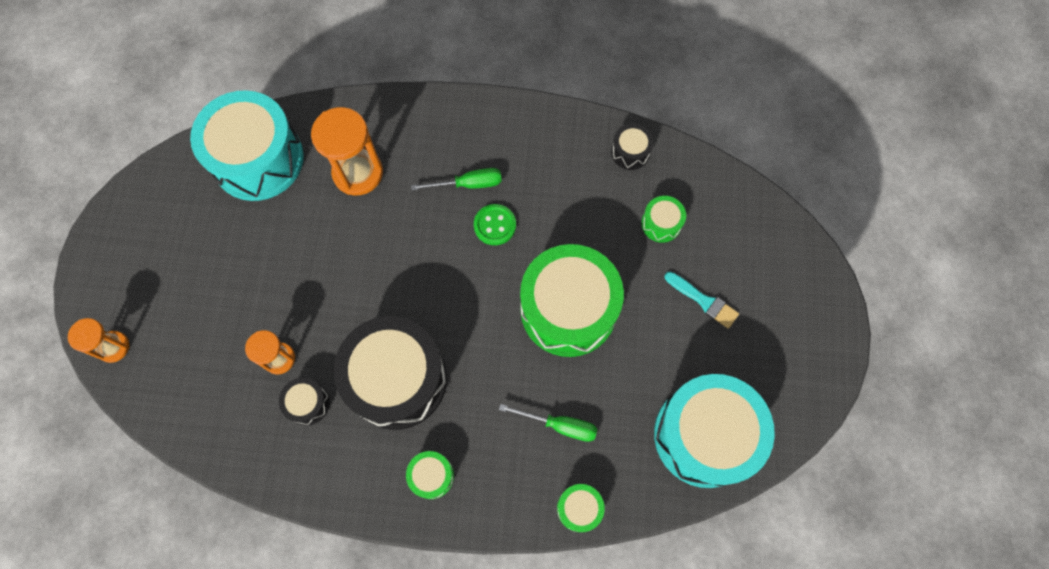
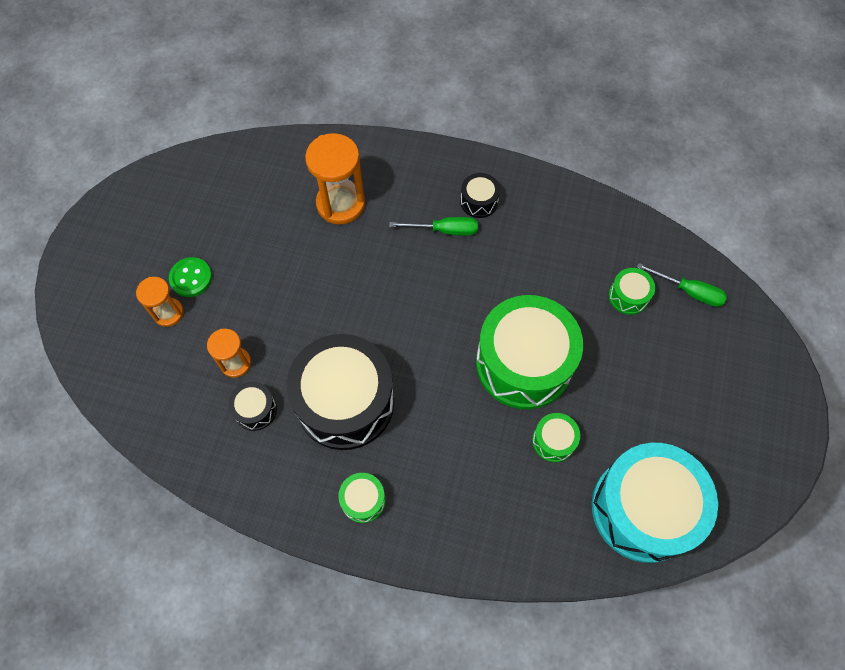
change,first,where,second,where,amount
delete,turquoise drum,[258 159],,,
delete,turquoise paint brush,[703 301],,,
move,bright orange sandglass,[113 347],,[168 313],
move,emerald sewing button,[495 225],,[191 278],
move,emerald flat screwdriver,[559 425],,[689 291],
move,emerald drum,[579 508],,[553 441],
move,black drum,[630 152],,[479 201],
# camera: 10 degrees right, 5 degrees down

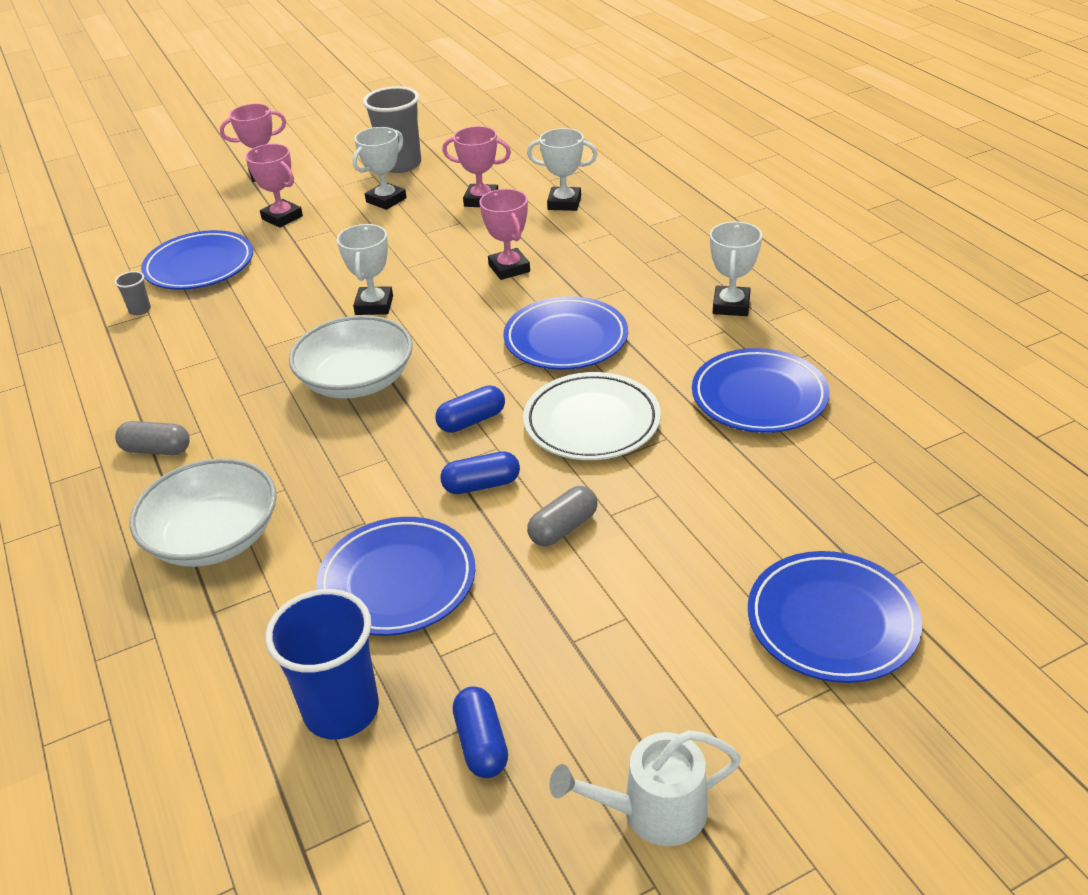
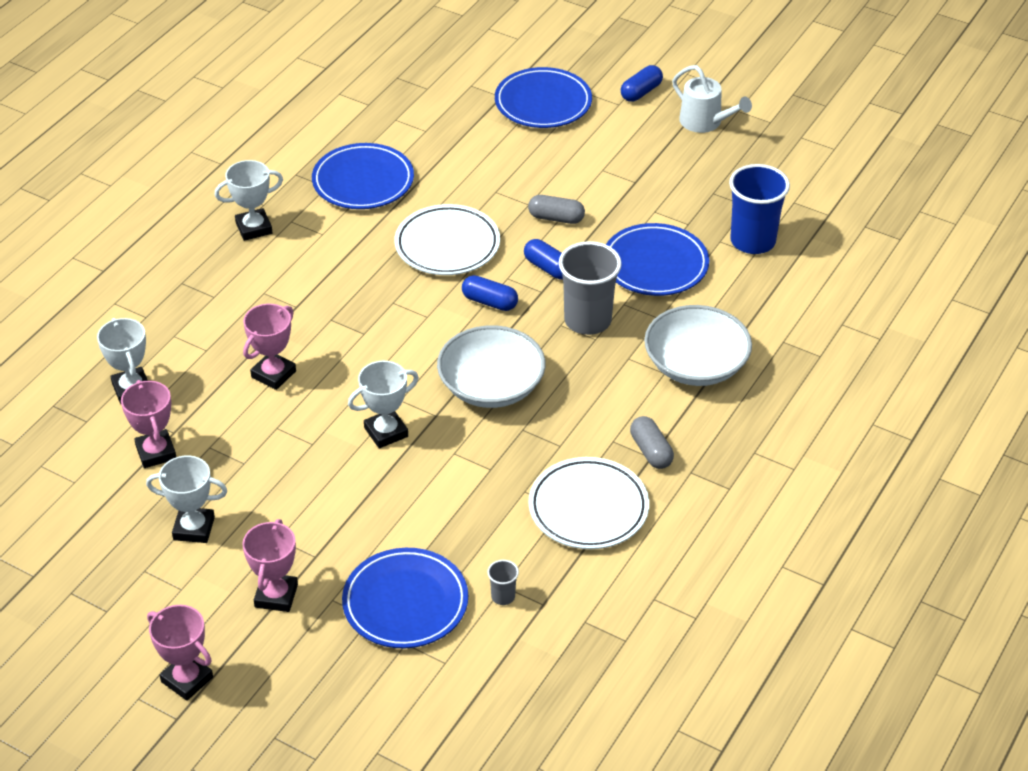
change,first,where,second,where,amount
delete,cobalt plate,[566 339],,,
insert,,,snow-white plate,[588 508],
move,ash-grey tumbler,[400 165],,[587 320],
move,cobalt pill,[481 743],,[641 92],
# camera: 125 degrees left, 5 degrees up

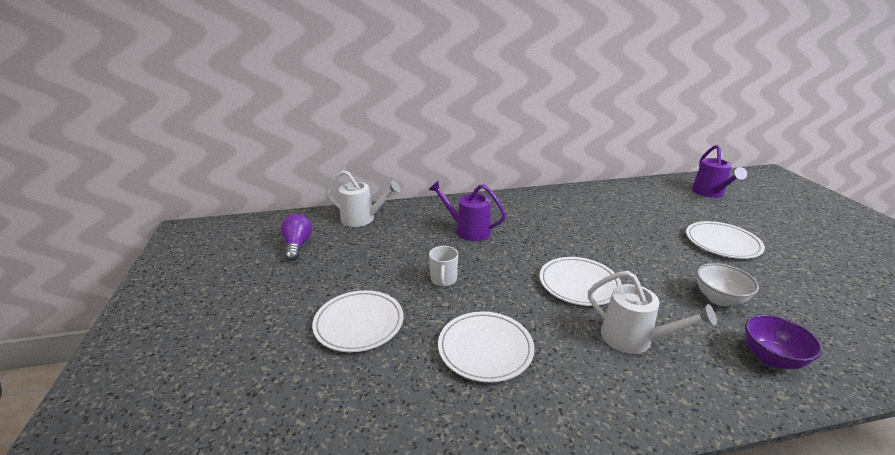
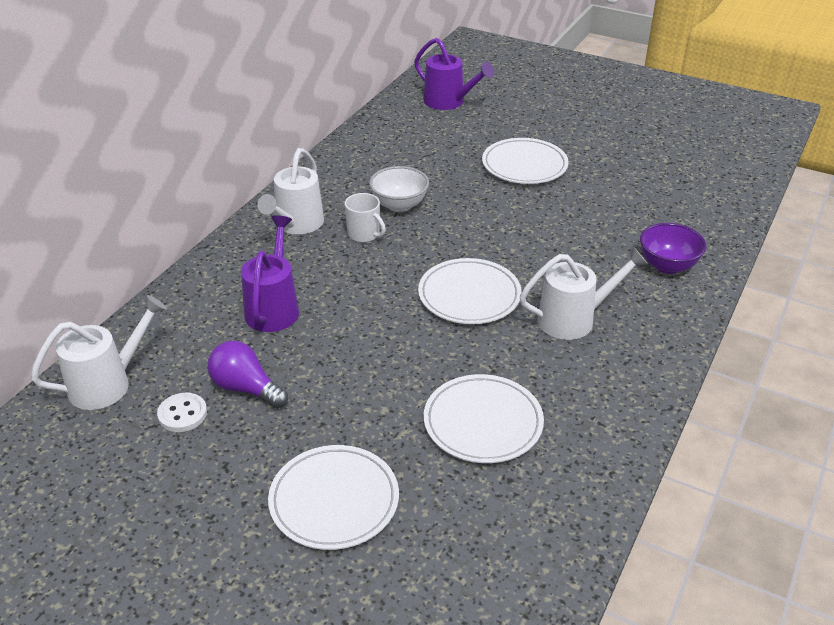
change,first,where,second,where,amount
insert,,,snow-white sewing button,[182 414],
insert,,,snow-white watering pot,[296 225],
move,violet lightbulb,[297 245],,[246 388],
move,snow-white coffee mug,[443 280],,[364 234],
move,snow-white deep dish,[719 299],,[399 205],
rotate,violet watering pot,[468 230],,[274 307],120 degrees clockwise
# camera: 50 degrees left, 10 degrees up

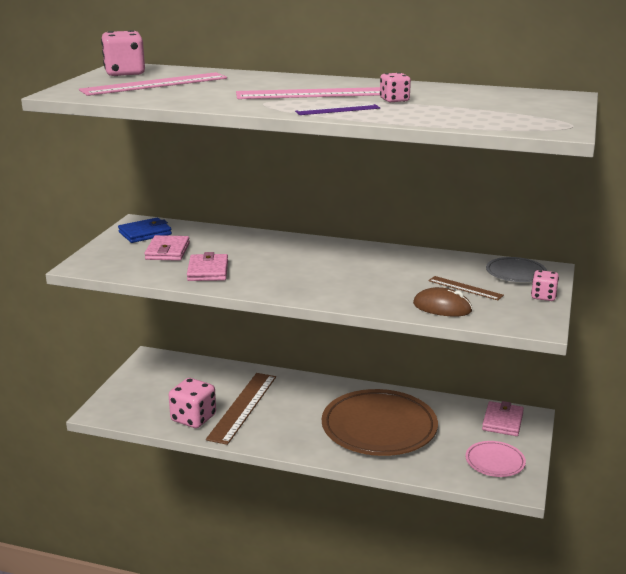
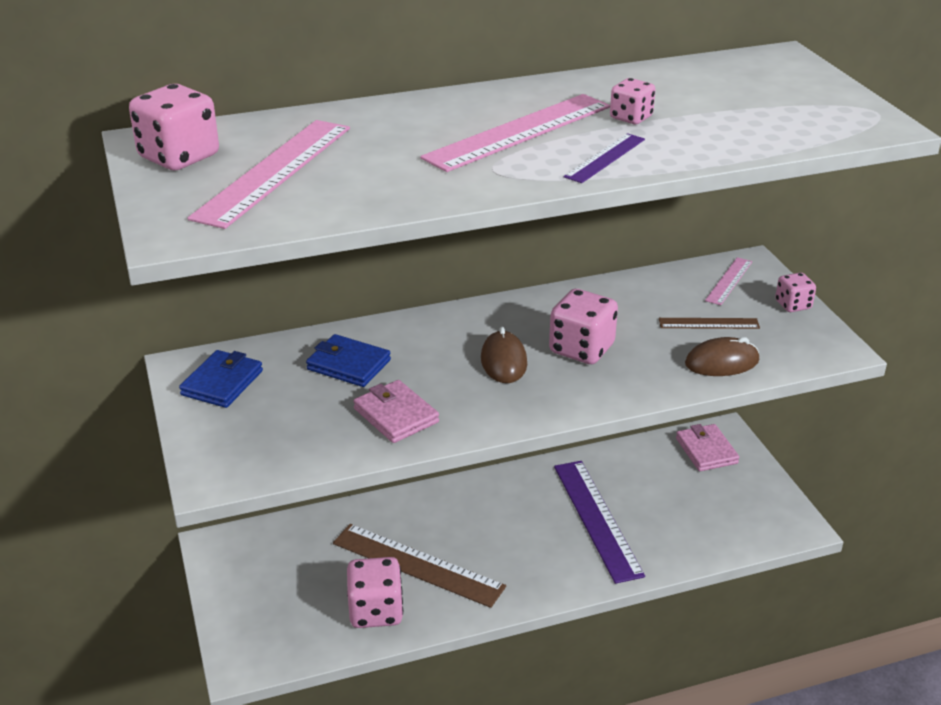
change,first,where,second,where,amount
delete,rosy billfold,[167 251],,,
delete,rosy plate,[495 462],,,
insert,,,cobalt billfold,[348 365],
insert,,,brown PC mouse,[503 361],
insert,,,rosy game die,[581 349],
replace,brown plate,[379 428],violet straightedge,[597 519],
replace,ash-grey plate,[515 273],rosy straightedge,[729 281],
rotate,brown straightedge,[243 407],,[417 564],45 degrees counterclockwise
# camera: 35 degrees left, 10 degrees up

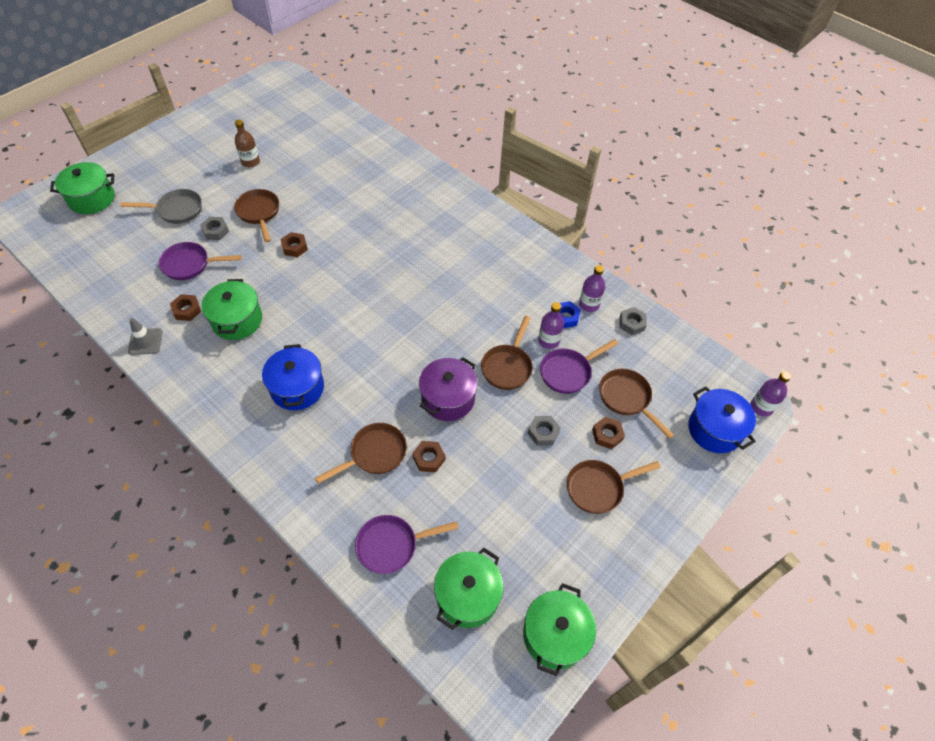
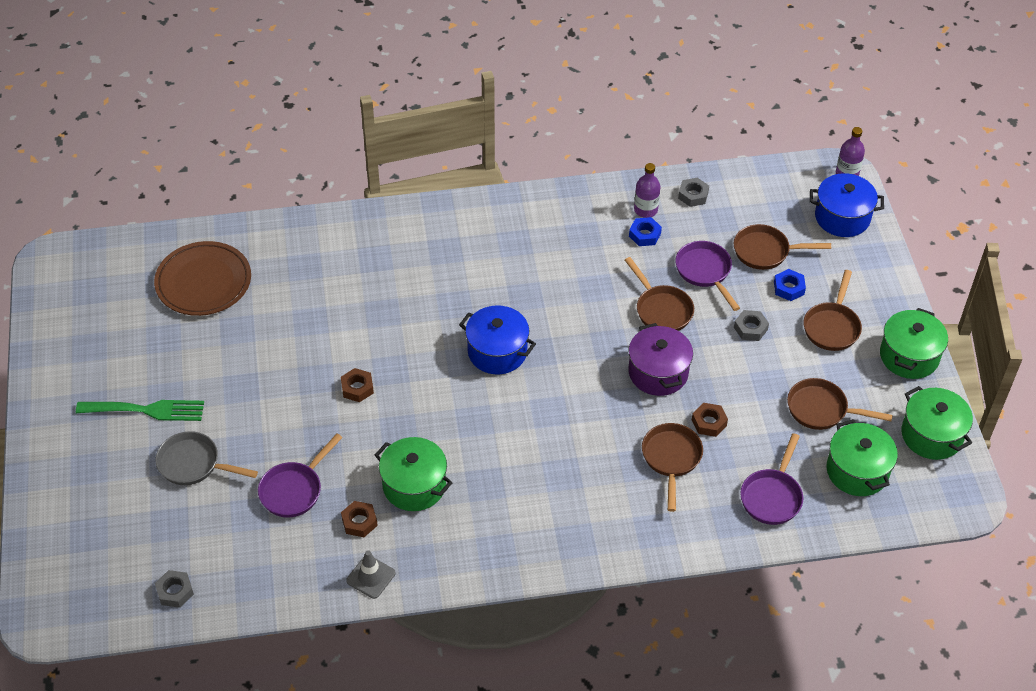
change,first,where,second,where,amount
delete,brown drink bottle,[250 162],,,
delete,violet drink bottle,[548 340],,,
insert,,,emerald table fork,[146 410],
insert,,,brown plate,[203 282],
move,emerald pot,[92 199],,[909 356],
move,ash-grey hex nut,[215 231],,[175 591],
move,brown pan,[259 213],,[821 409],
move,cobalt pot,[297 388],,[497 352],
recolor,brown hex nut,[607 435],cobalt hex nut,[788 288],
rotate,ash-grey pan,[176 210],,[193 464],105 degrees counterclockwise
rotate,violet pan,[568 372],,[705 272],150 degrees clockwise
# camera: 50 degrees left, 5 degrees down

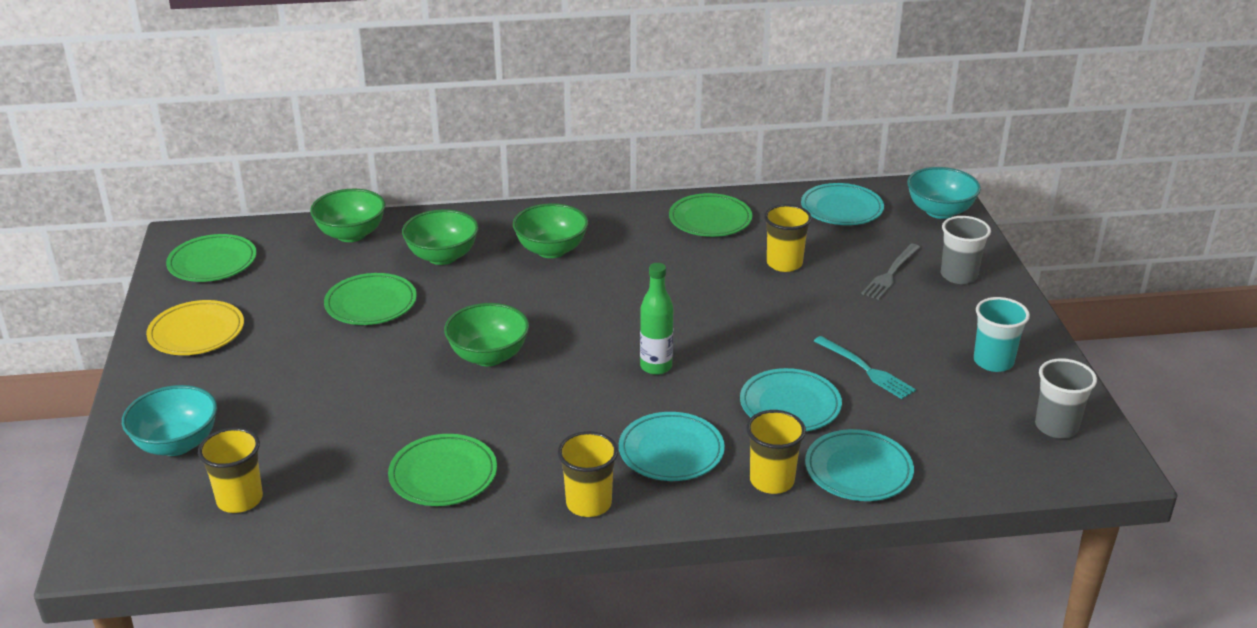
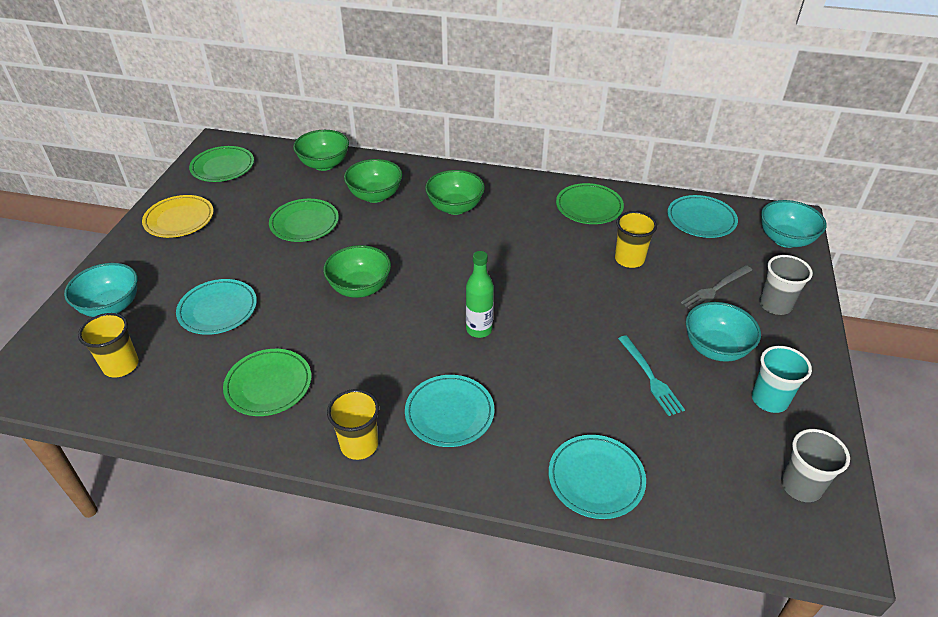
change,first,where,second,where,amount
delete,golden tumbler,[772 481],,,
insert,,,turquoise deep dish,[715 348],
move,turquoise plate,[790 405],,[218 310],
# camera: 20 degrees right, 10 degrees up

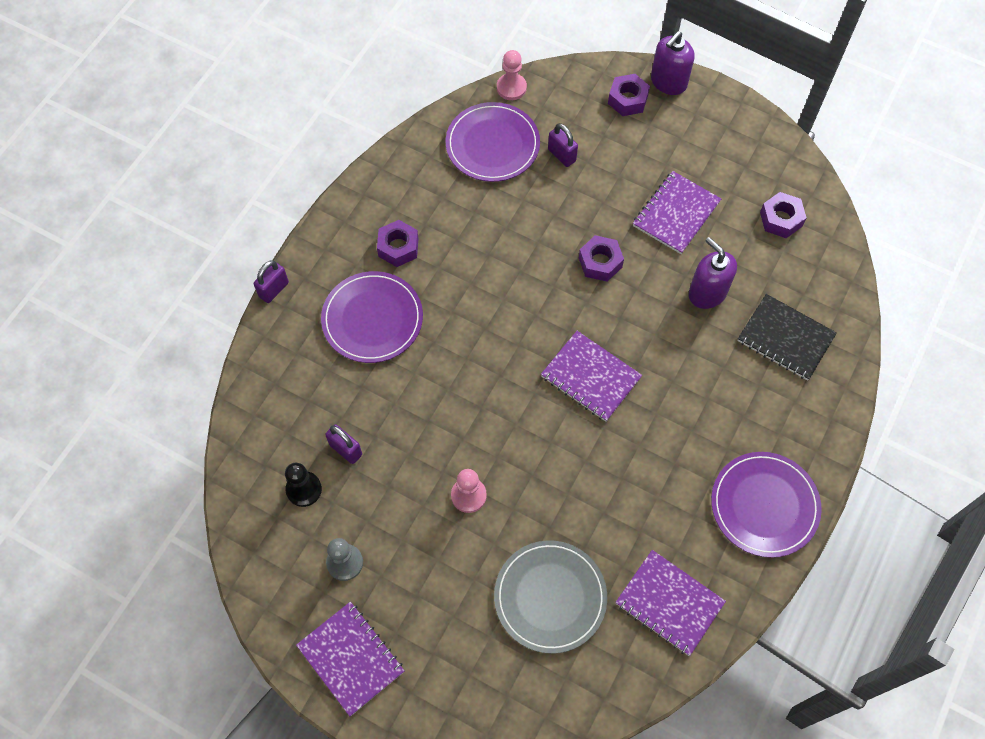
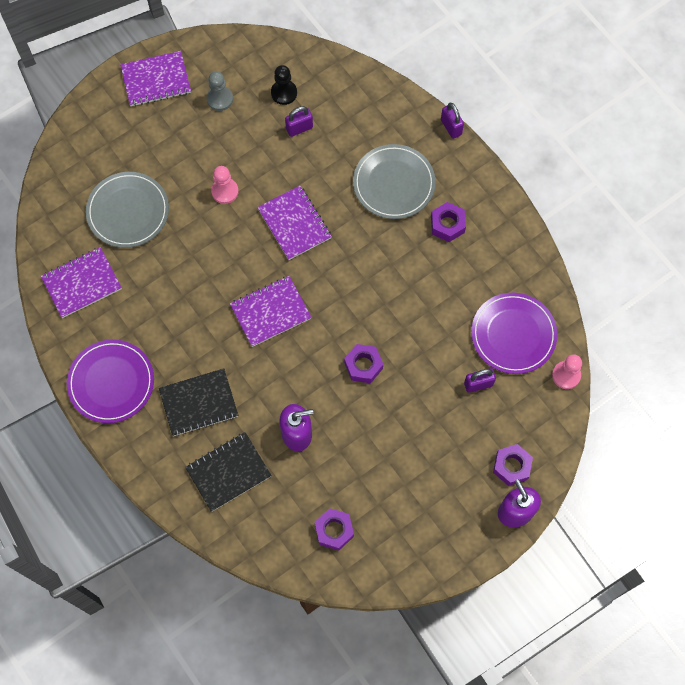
change,first,where,second,where,amount
insert,,,black notepad,[199 403],
move,violet notepad,[676 214],,[294 224],
recolor,violet plate,[372 319],ash-grey plate,[393 183],
# camera: 115 degrees right, 5 degrees up

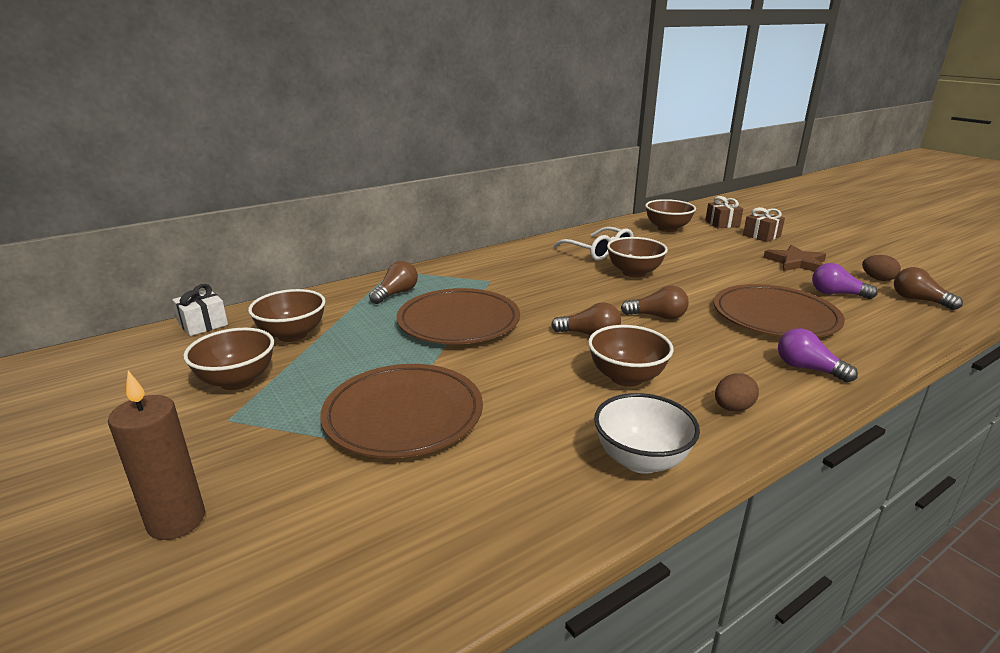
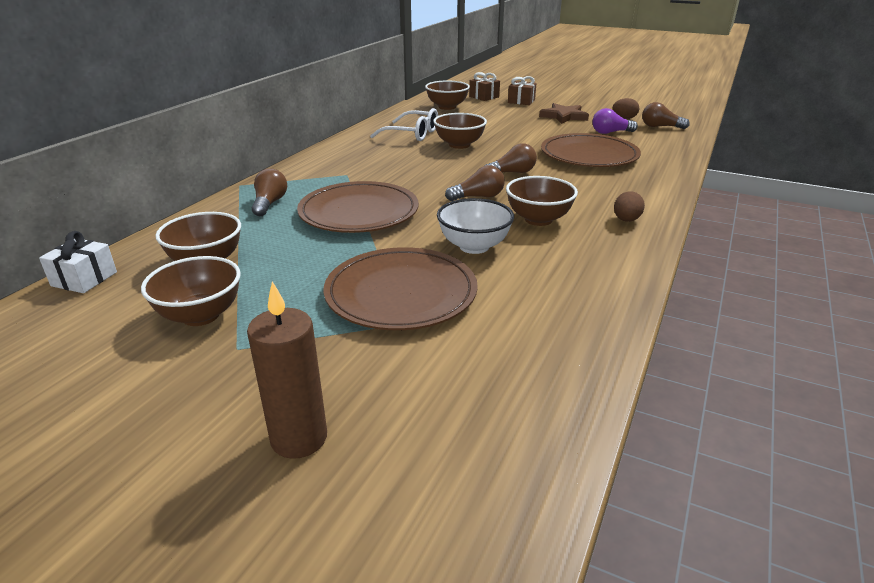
change,first,where,second,where,amount
delete,violet lightbulb,[807 368],,,
move,snow-white deep dish,[641 460],,[474 246],
# camera: 30 degrees left, 5 degrees up

